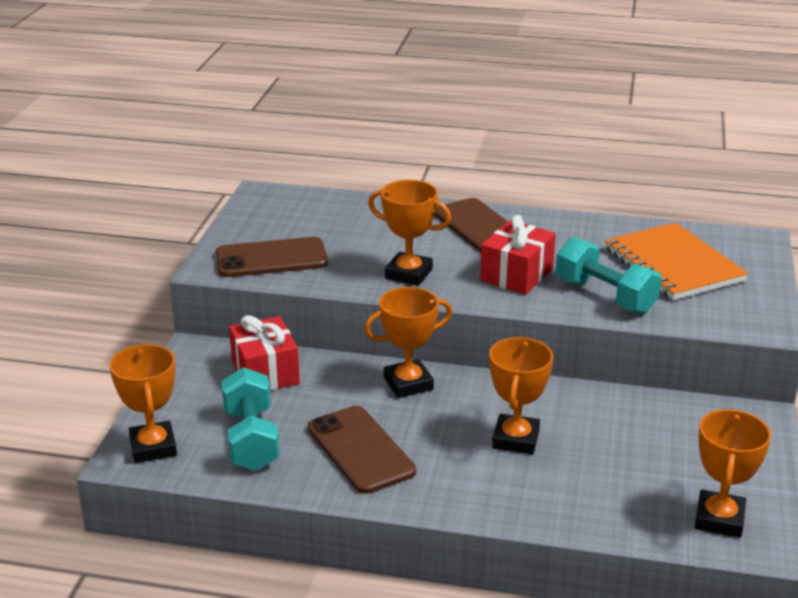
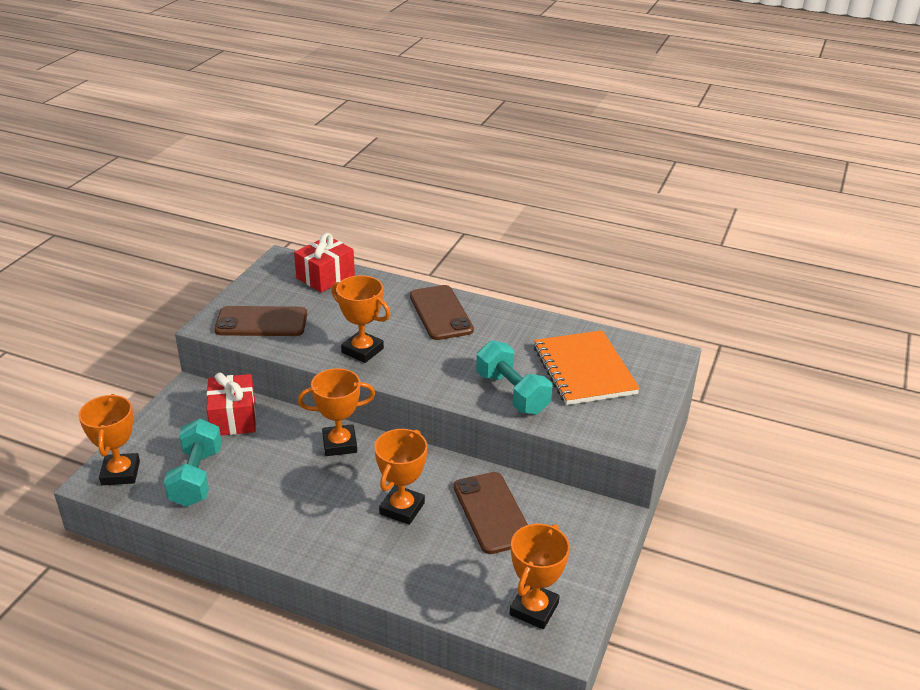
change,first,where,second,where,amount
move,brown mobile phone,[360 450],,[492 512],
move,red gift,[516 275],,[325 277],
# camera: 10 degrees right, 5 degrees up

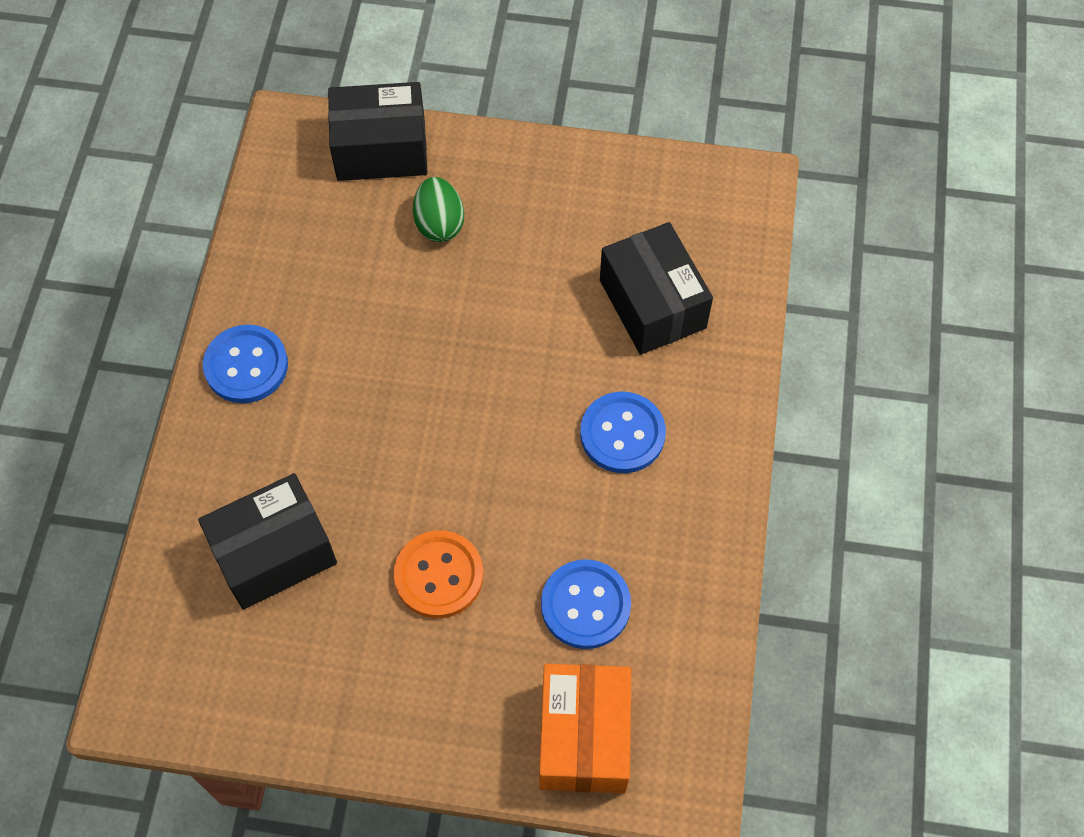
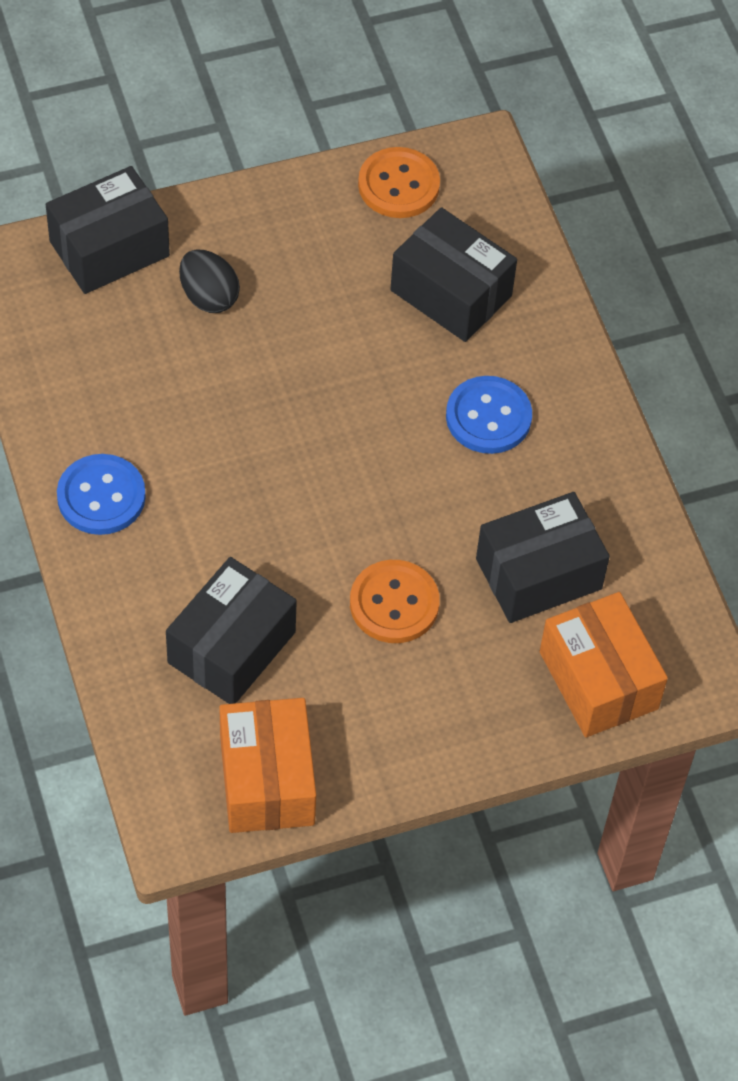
change,first,where,second,where,amount
insert,,,bright orange parcel,[267 780],
insert,,,bright orange sewing button,[398 185],
replace,cobalt sewing button,[585 605],black parcel,[538 574],
recolor,emerald egg,[439 224],black egg,[209 296],
# camera: 30 degrees left, 5 degrees down

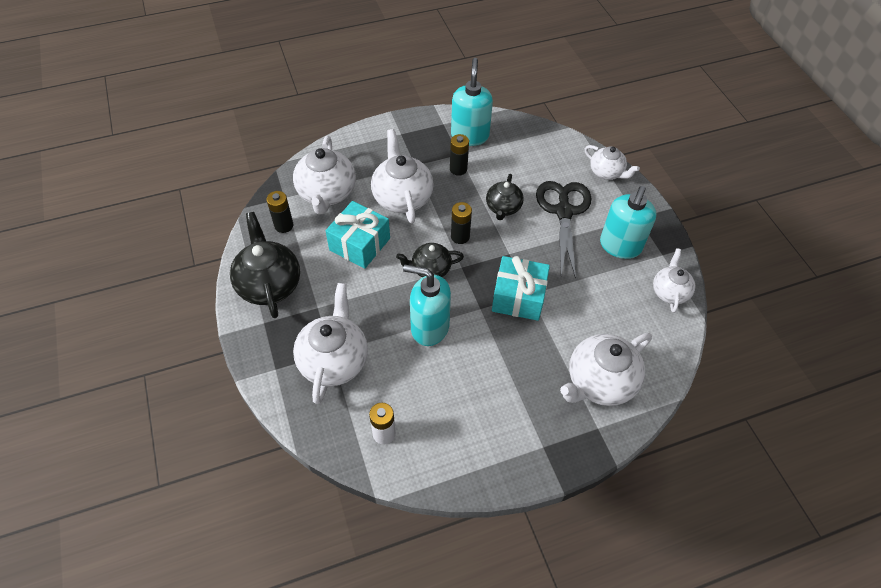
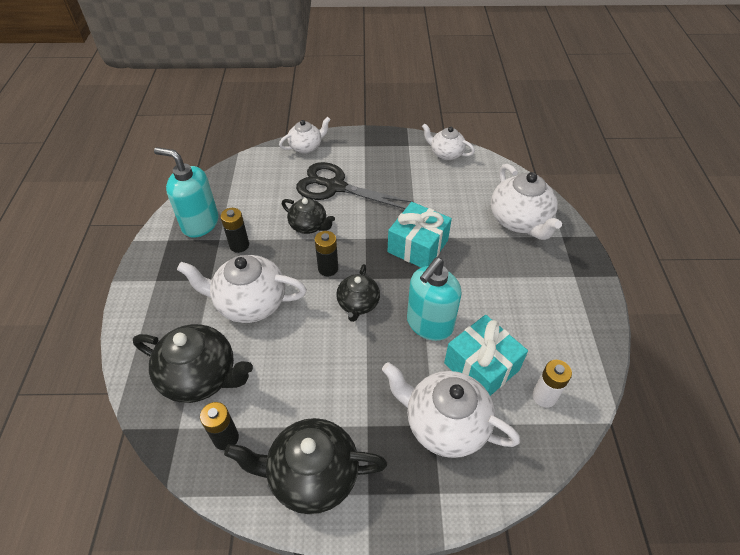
change,first,where,second,where,amount
delete,turquoise pump bottle,[620 246],,,
move,turquoise gift,[360 244],,[481 366],
recolor,snow-white teapot,[327 193],black teapot,[201 376],
# camera: 70 degrees left, 5 degrees down

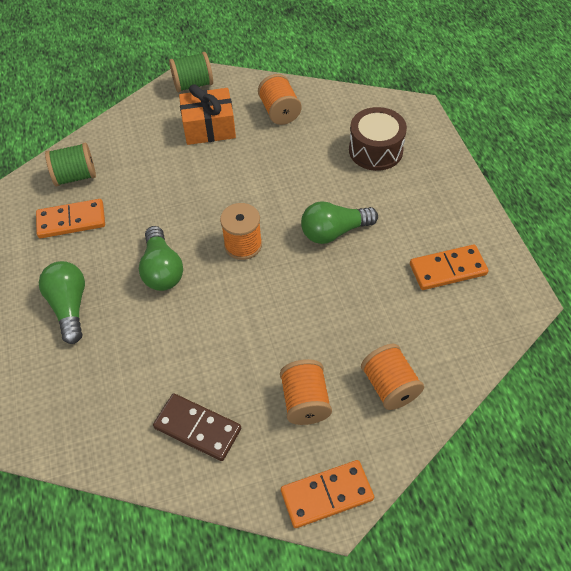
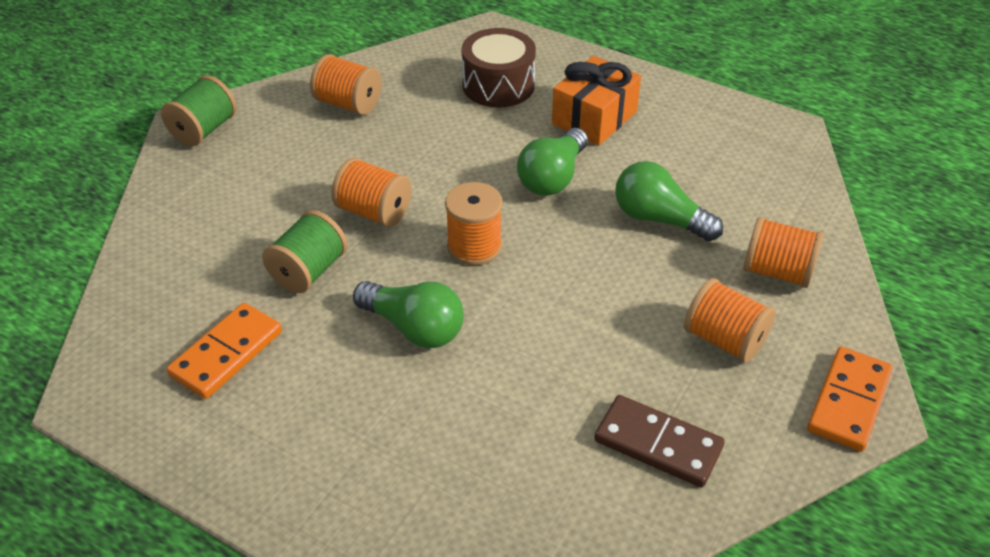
change,first,where,second,where,amount
delete,bright orange domino piece,[448 269],,,
insert,,,bright orange bobbin,[374 212],
move,emerald lightbulb,[69 306],,[659 219],
move,emerald bobbin,[75 176],,[308 271],
move,bright orange gift,[209 127],,[594 118],
rotate,brown domino piece,[197 428],,[658 444],45 degrees clockwise
# camera: 45 degrees left, 10 degrees down

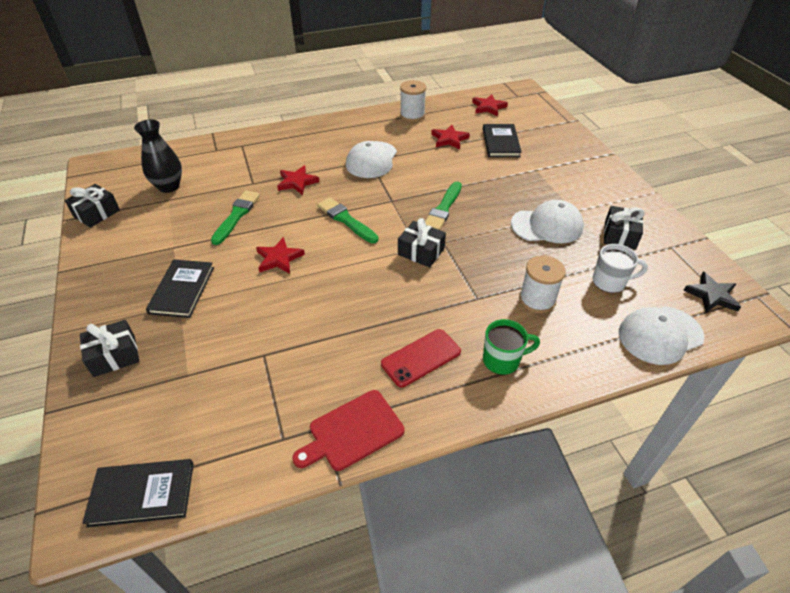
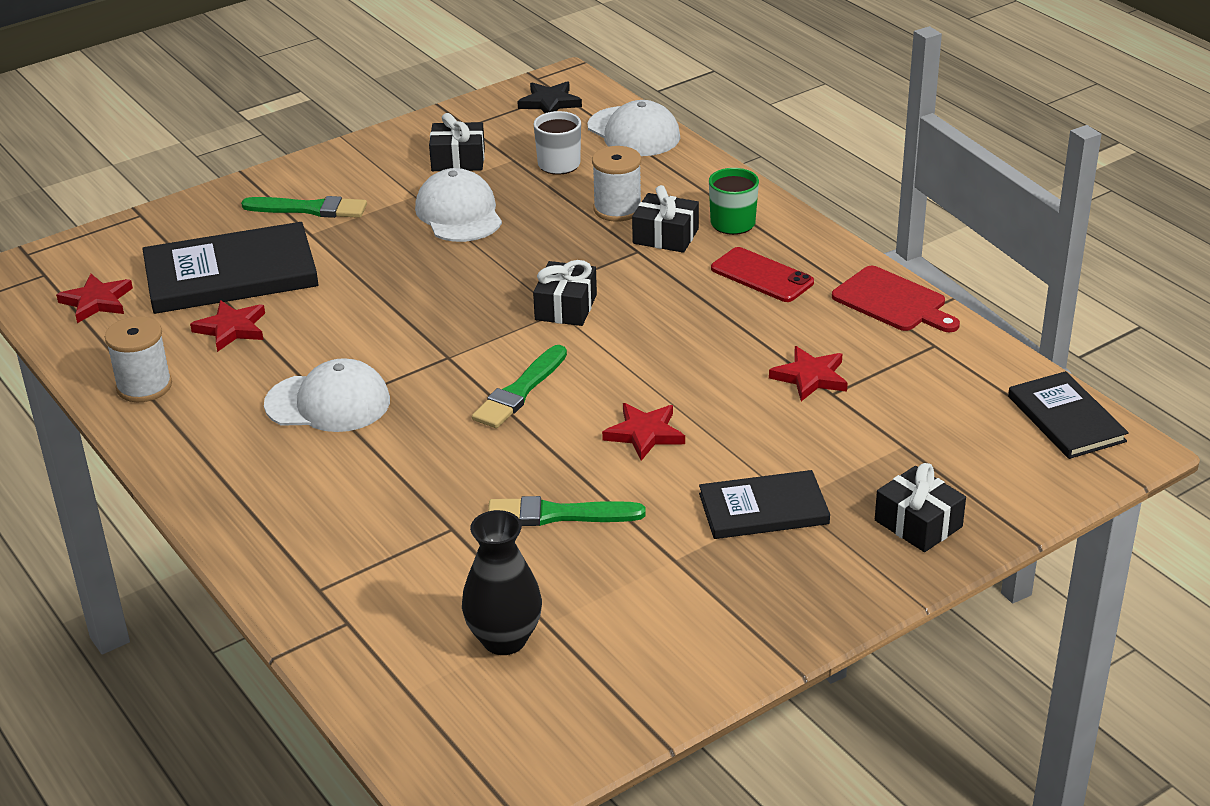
change,first,where,second,where,amount
move,black gift,[96 213],,[665 236],
move,red star,[297 182],,[810 377],
move,emerald paint brush,[443 209],,[310 209],
resize,black hardback,[501 142],,[231 274],x1.64
# camera: 105 degrees left, 10 degrees down

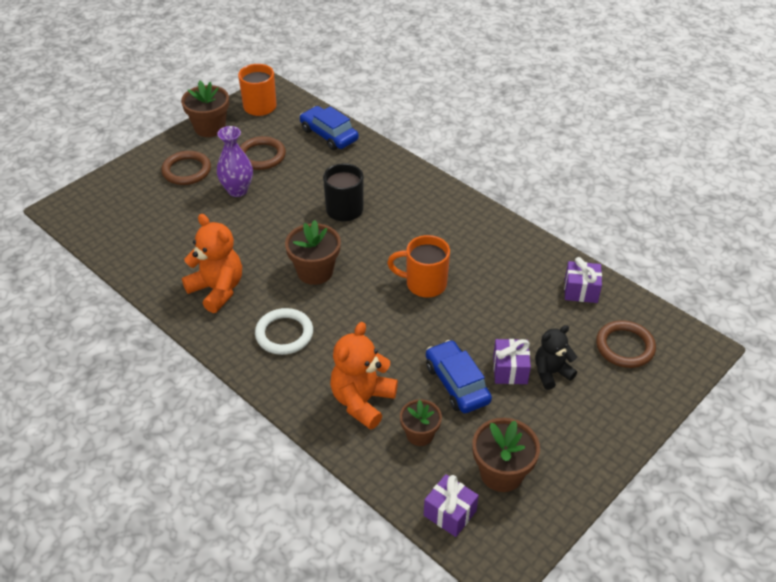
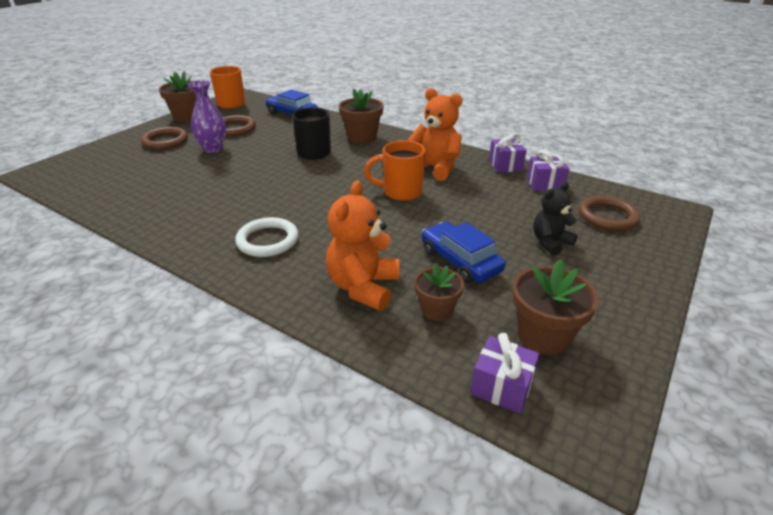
change,first,where,second,where,amount
move,bright orange teddy,[217 290],,[435 168],
move,brown plant pot,[315 271],,[362 137],
move,violet gift,[510 370],,[505 165],
# camera: 10 degrees left, 10 degrees down

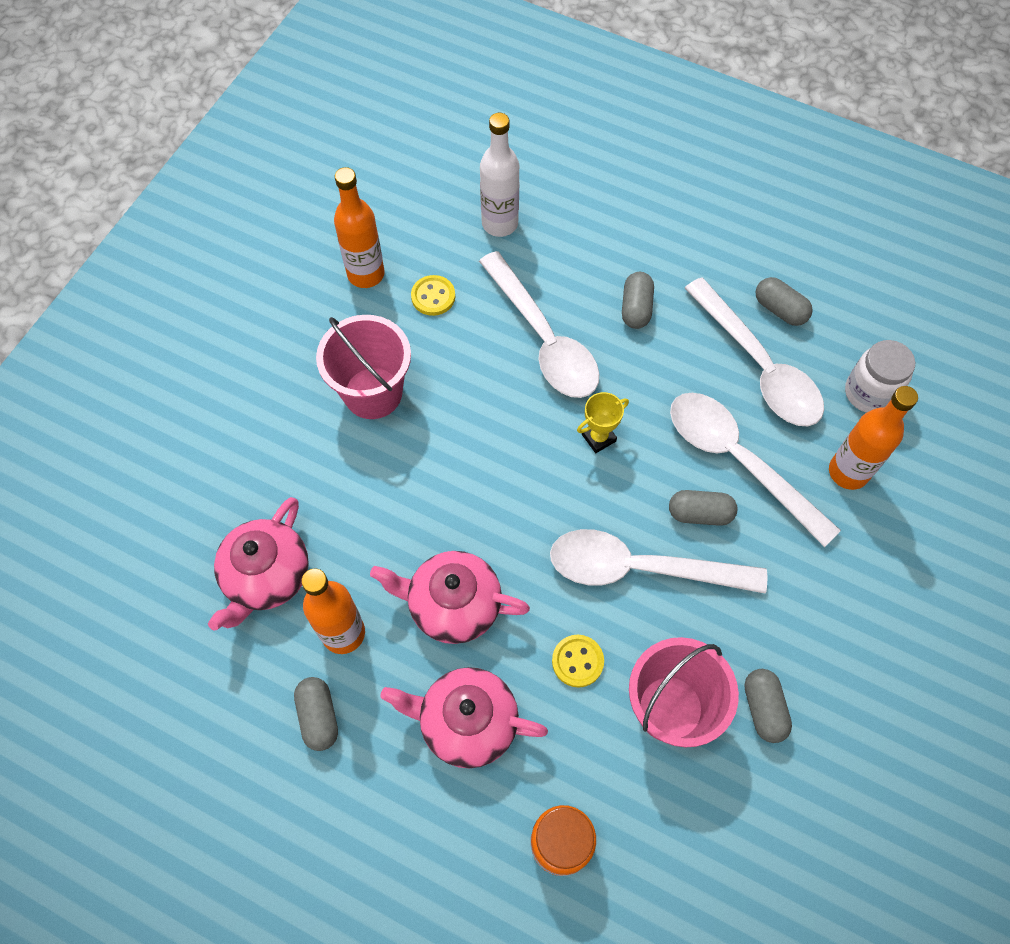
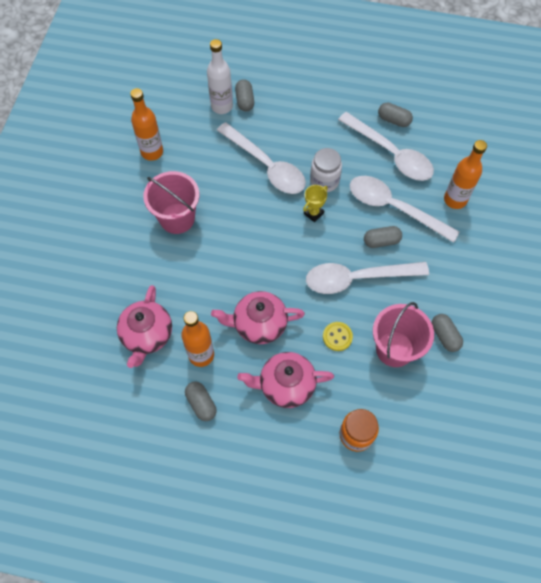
change,first,where,second,where,amount
delete,golden sewing button,[433 296],,,
move,ash-grey pill,[636 308],,[245 101],
move,snow-white jam jar,[869 393],,[324 181],
# camera: 15 degrees left, 0 degrees up

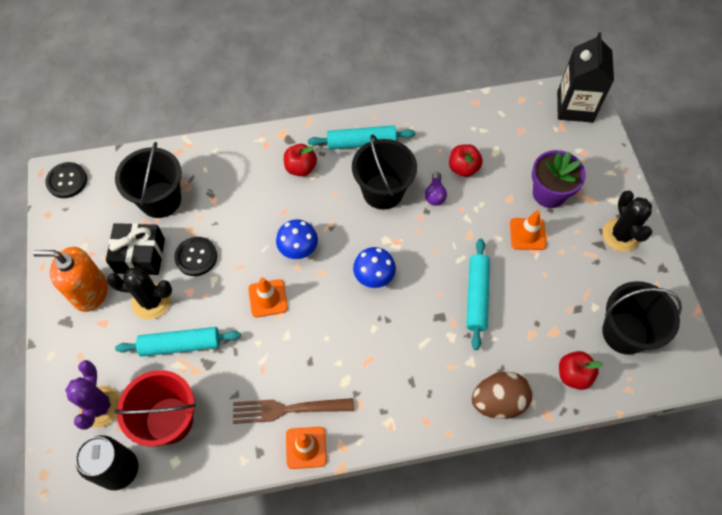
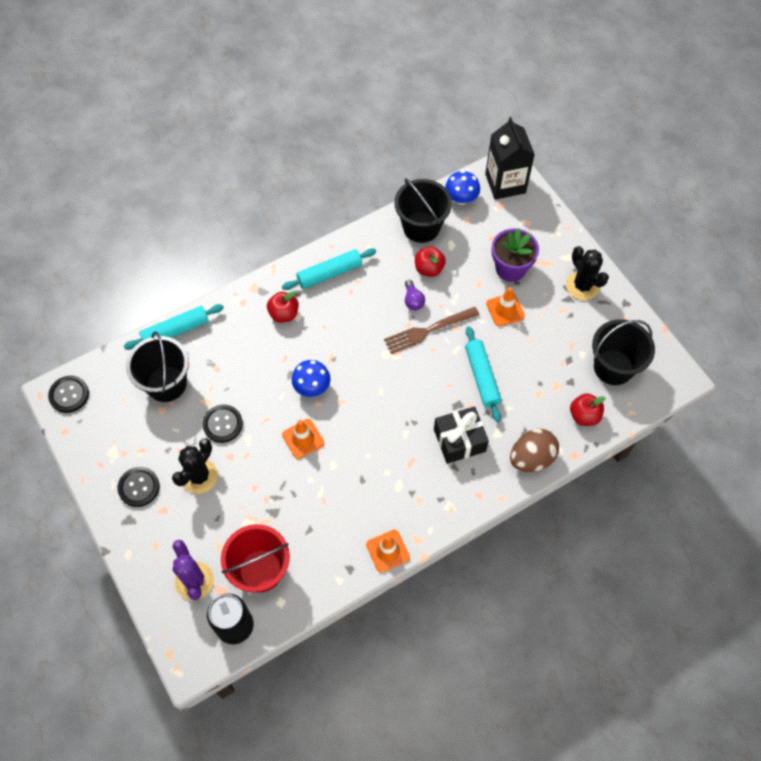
change,first,where,second,where,amount
move,black gift,[140 255],,[459 440],
move,turquoise rolling pin,[180 344],,[175 331],
move,brown table fork,[288 409],,[428 330],
move,black bucket,[383 191],,[421 227],
move,cobalt toadstool,[374 276],,[461 198],
replace,bright orange pump bottle,[90 292],black sewing button,[139 487],
rotate,black saguaro cactus,[151 301],,[199 476],45 degrees counterclockwise
# camera: 20 degrees left, 0 degrees up

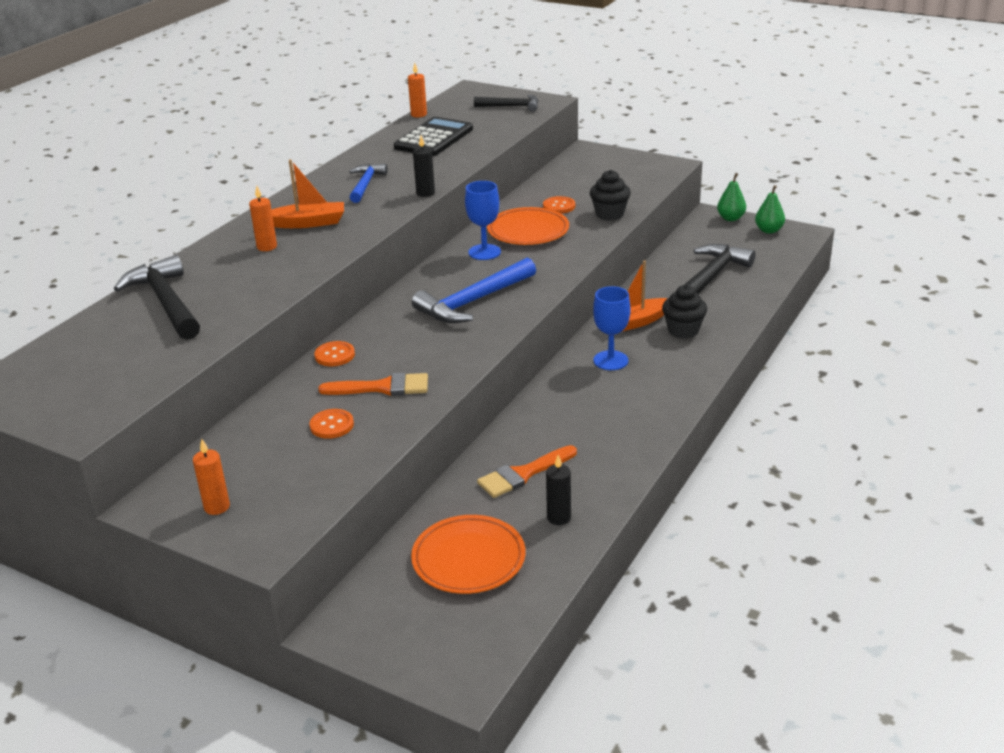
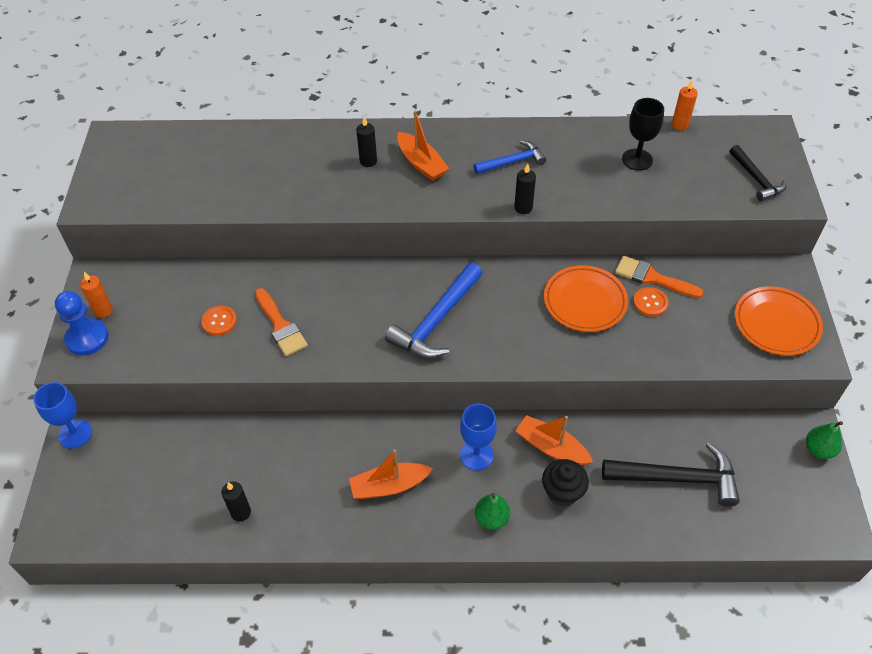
change,first,where,second,where,amount
delete,black claw hammer,[166 302],,,
delete,bright orange sewing button,[334 355],,,
delete,black fairy cake,[609 214],,,
insert,,,cobalt pawn,[87 338],
insert,,,bright orange sailboat,[389 486],
move,bright orange plate,[468 559],,[776 324],
move,cobalt goblet,[484 252],,[75 434],
move,bright orange paint brush,[523 474],,[652 278],
move,emerald pear fruit,[768 230],,[491 518],
replace,black pocket calculator,[434 138],black goblet,[637 159],
recolor,bright orange wax candle,[267 247],black wax candle,[368 161],
rotate,cobalt claw hammer,[473 302],,[436 321],75 degrees counterclockwise
# camera: 60 degrees right, 20 degrees up

